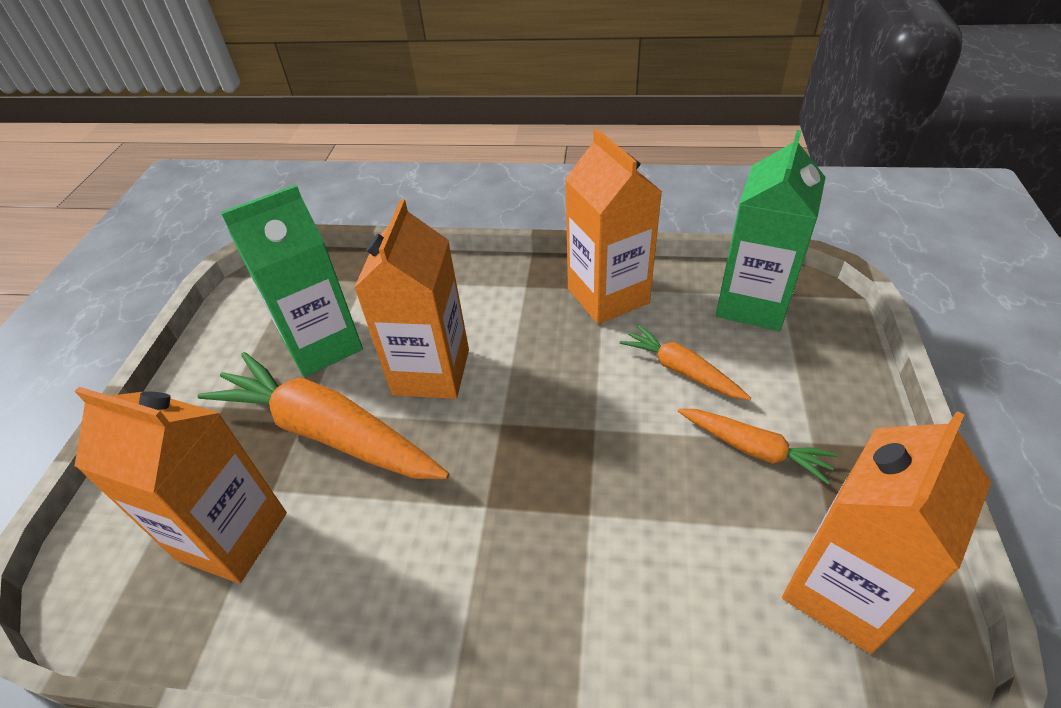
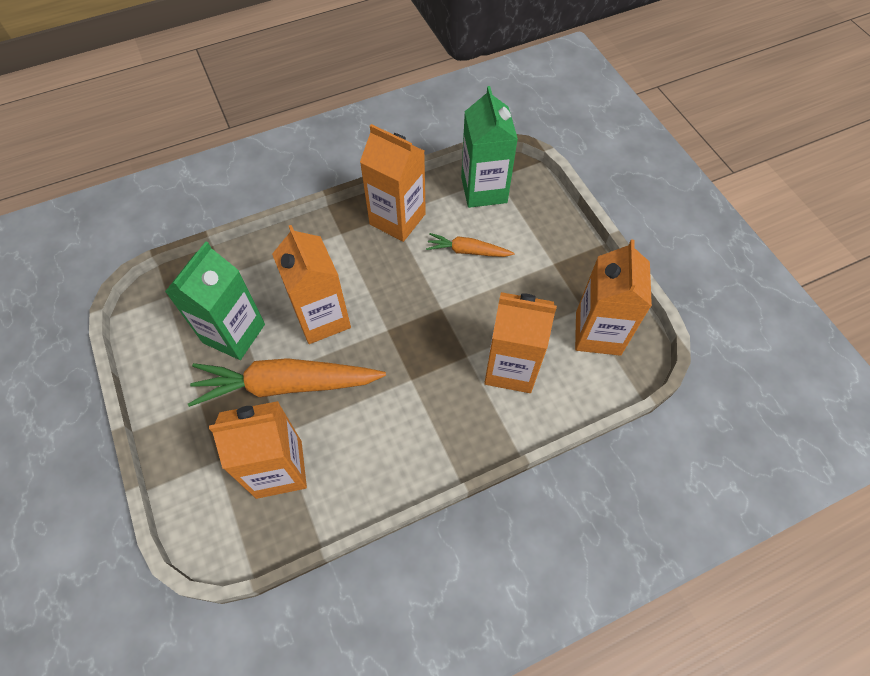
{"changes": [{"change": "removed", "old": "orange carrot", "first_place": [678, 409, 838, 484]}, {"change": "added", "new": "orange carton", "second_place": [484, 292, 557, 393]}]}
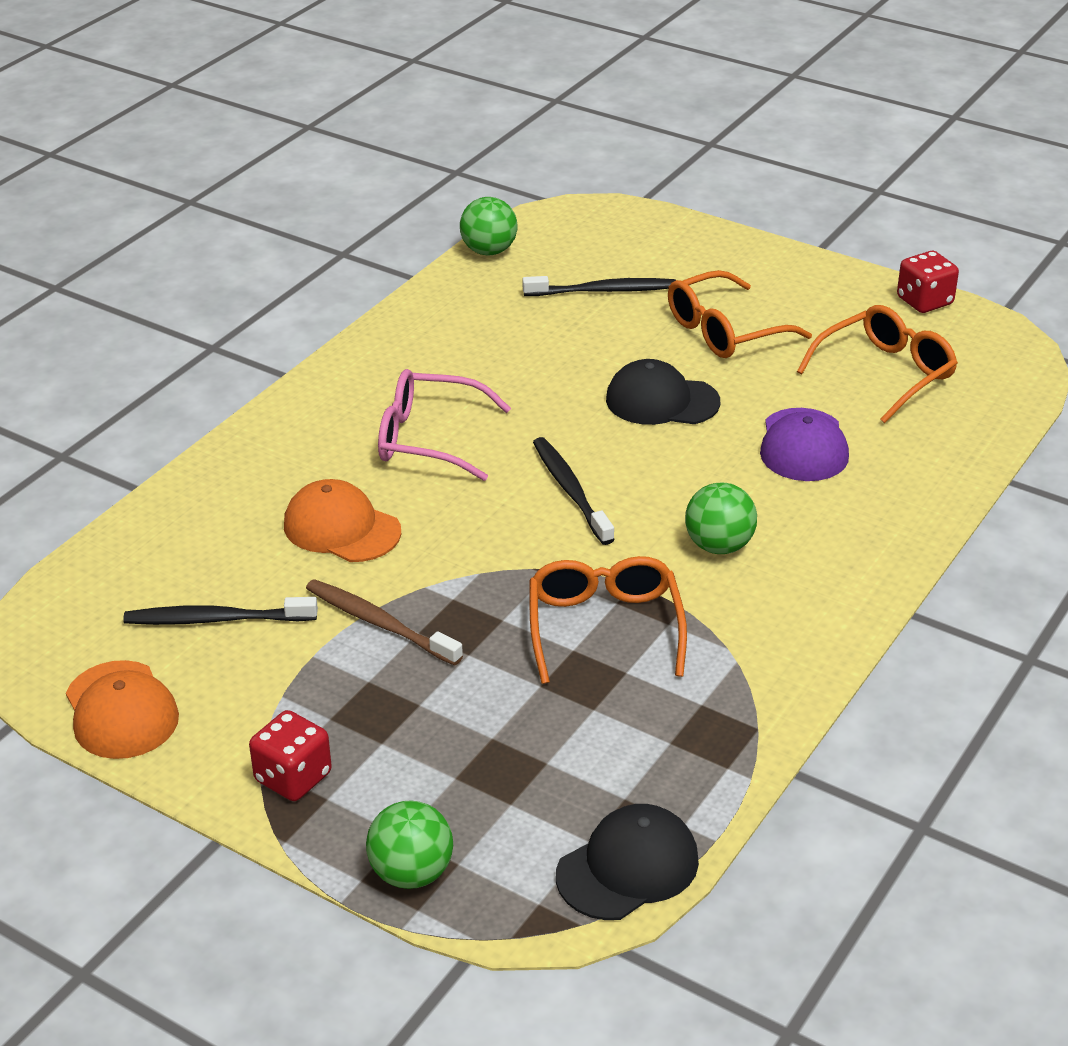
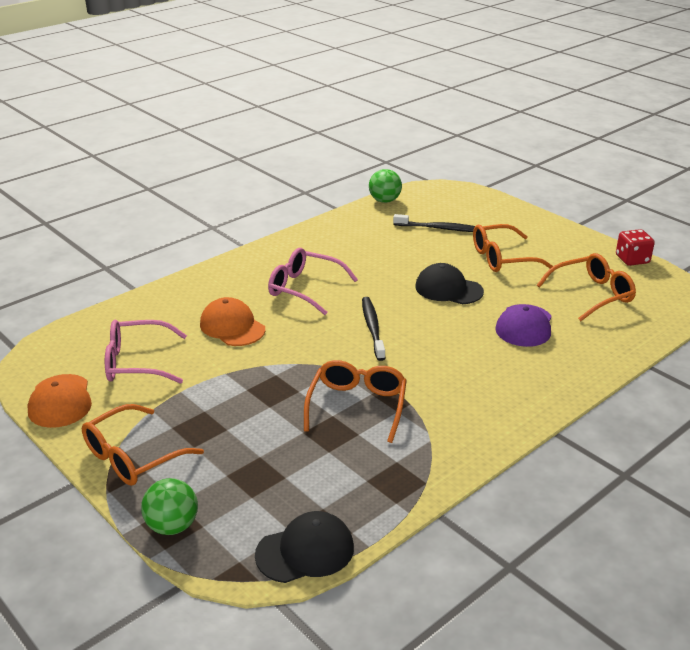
{"changes": [{"change": "removed", "old": "green ball", "first_place": [685, 483, 757, 554]}, {"change": "removed", "old": "brown toothbrush", "first_place": [306, 579, 463, 666]}, {"change": "replaced", "old": "black toothbrush", "new": "pink glasses", "first_place": [123, 597, 318, 625], "second_place": [105, 320, 187, 384]}, {"change": "replaced", "old": "red dice", "new": "orange glasses", "first_place": [249, 710, 332, 801], "second_place": [82, 404, 204, 486]}]}
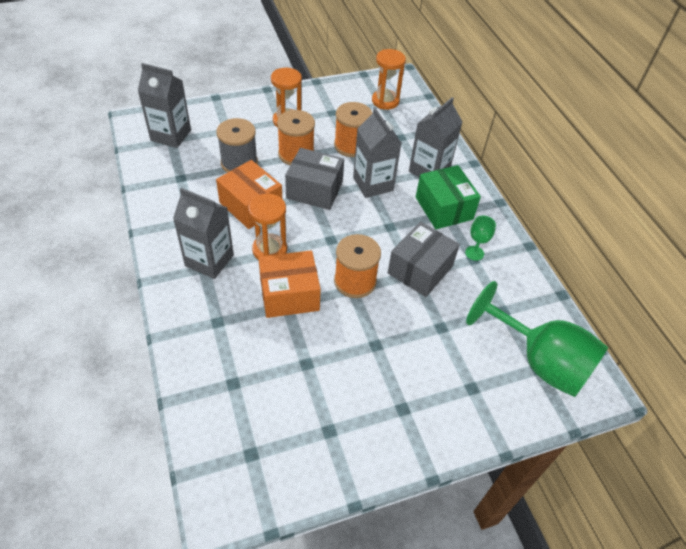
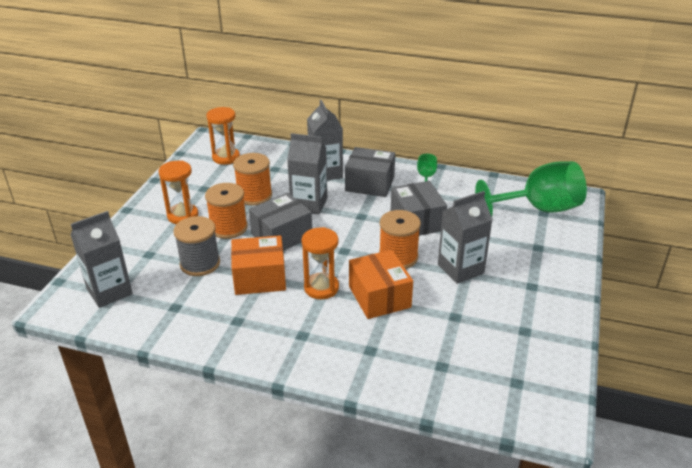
{"changes": [{"change": "recoloured", "old": "green box", "new": "grey box", "first_place": [416, 165, 481, 229], "second_place": [345, 147, 395, 197]}, {"change": "moved", "old": "grey carton", "first_place": [173, 188, 234, 279], "second_place": [438, 191, 493, 284]}, {"change": "turned", "old": "orange box", "first_place": [259, 250, 321, 318], "second_place": [349, 250, 413, 319], "degrees": -45}]}
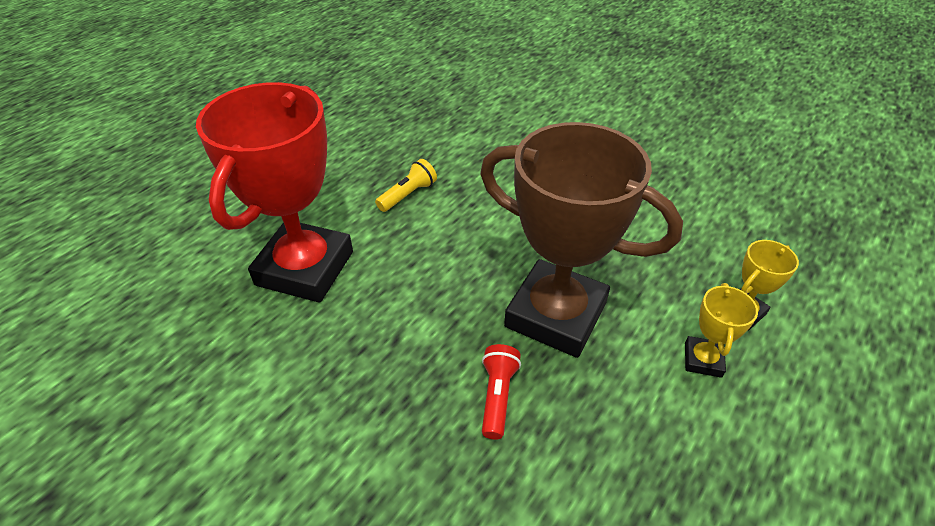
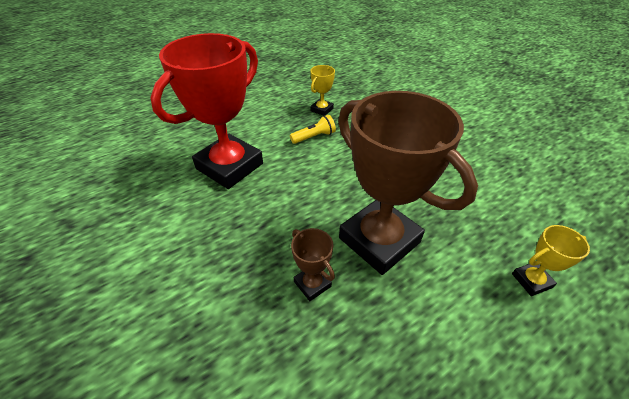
{"changes": [{"change": "moved", "old": "yellow trophy", "first_place": [685, 283, 758, 378], "second_place": [311, 65, 335, 116]}, {"change": "replaced", "old": "red flashlight", "new": "brown trophy", "first_place": [482, 344, 521, 440], "second_place": [291, 228, 335, 301]}]}
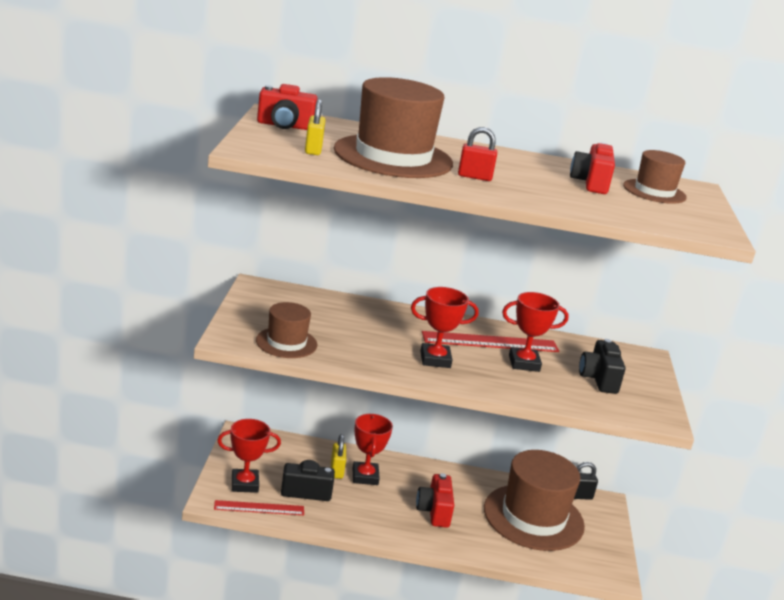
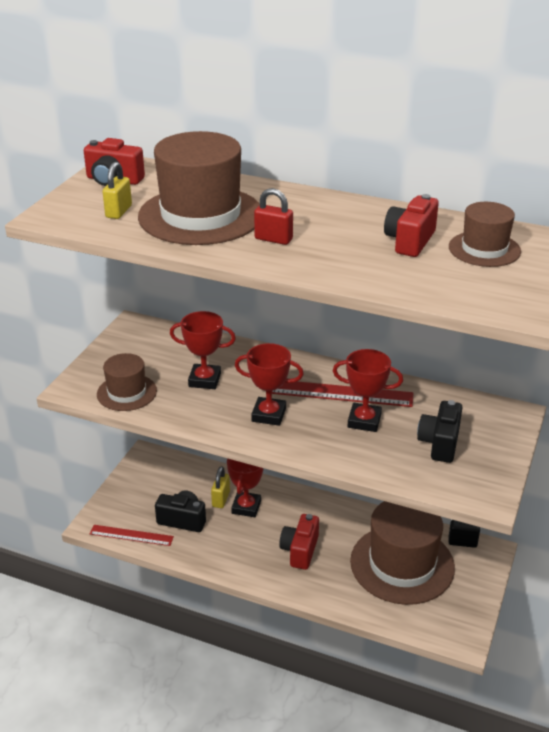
{"changes": [{"change": "moved", "old": "red trophy", "first_place": [217, 419, 281, 493], "second_place": [170, 311, 236, 389]}]}
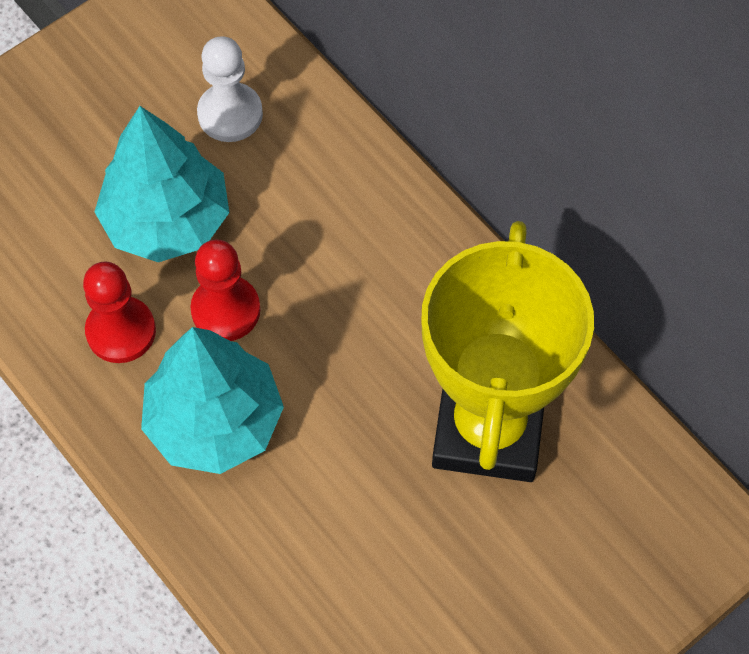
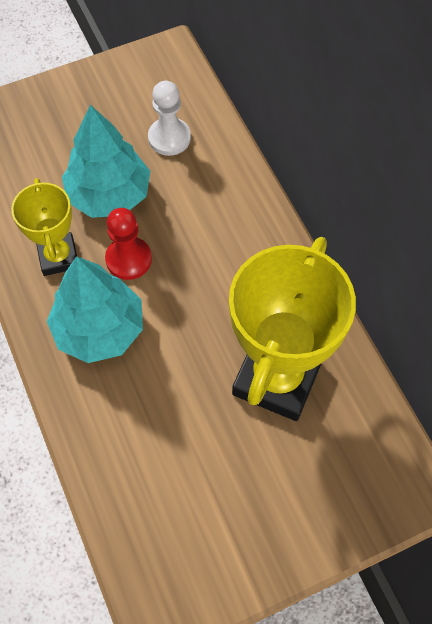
{"changes": [{"change": "replaced", "old": "red pawn", "new": "yellow trophy", "first_place": [83, 262, 156, 363], "second_place": [11, 178, 77, 276]}]}
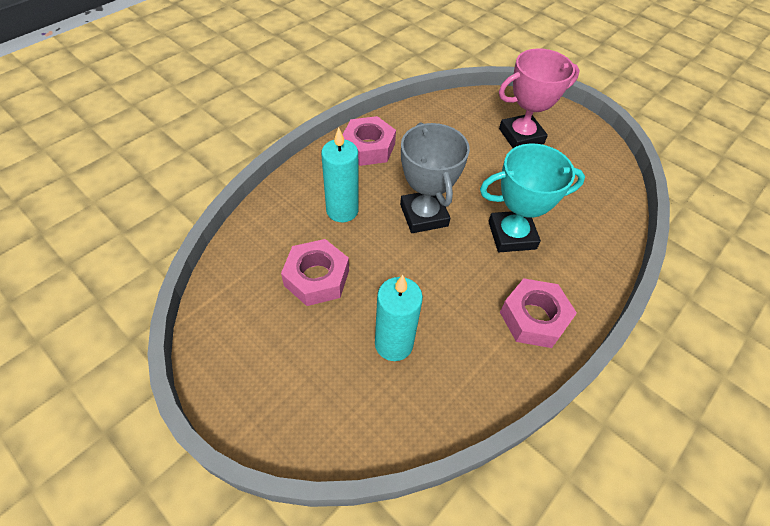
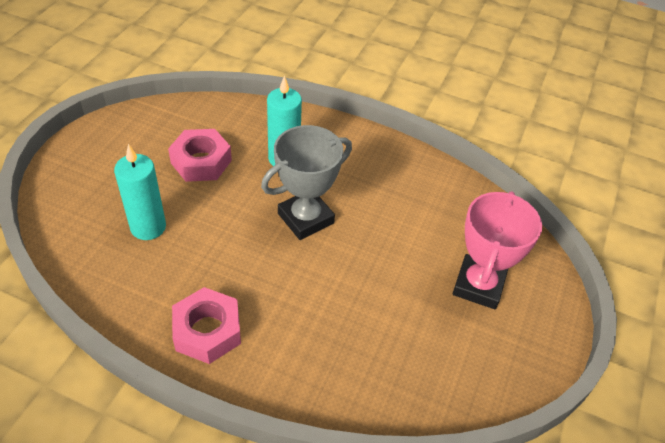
{"changes": [{"change": "turned", "old": "pink trophy", "first_place": [499, 48, 580, 148], "second_place": [453, 191, 542, 309], "degrees": 60}, {"change": "removed", "old": "pink nut", "first_place": [343, 116, 396, 166]}, {"change": "removed", "old": "turquoise trophy", "first_place": [480, 144, 585, 252]}]}
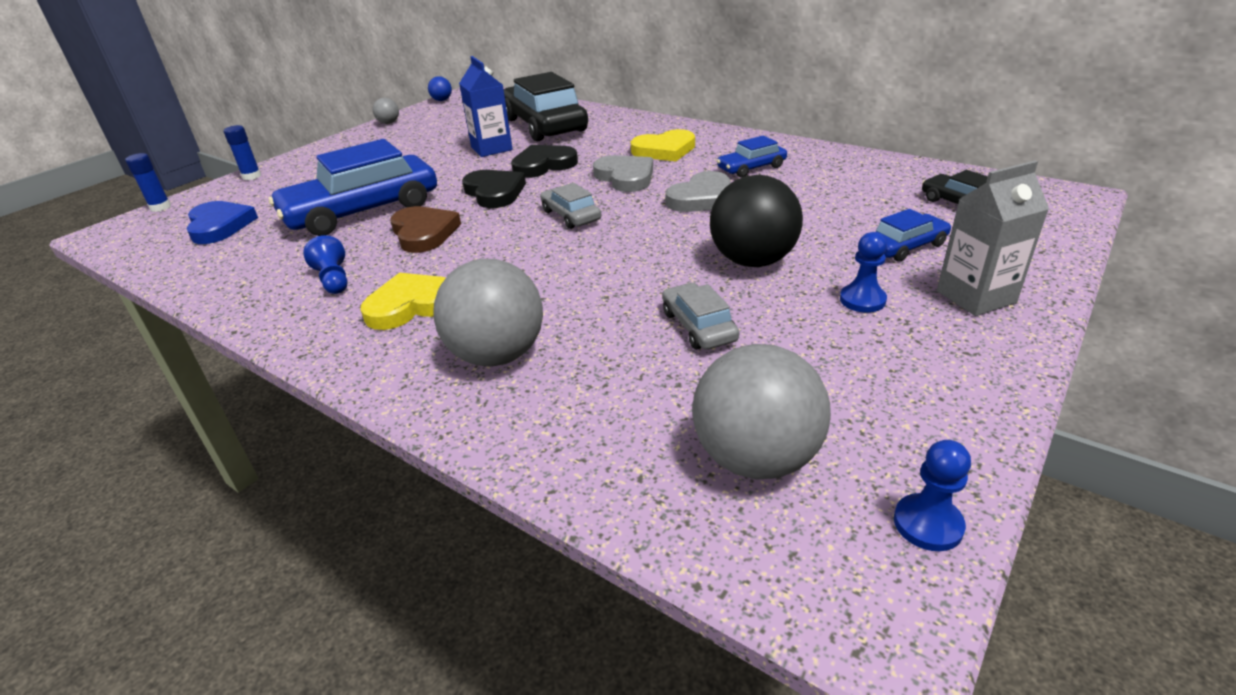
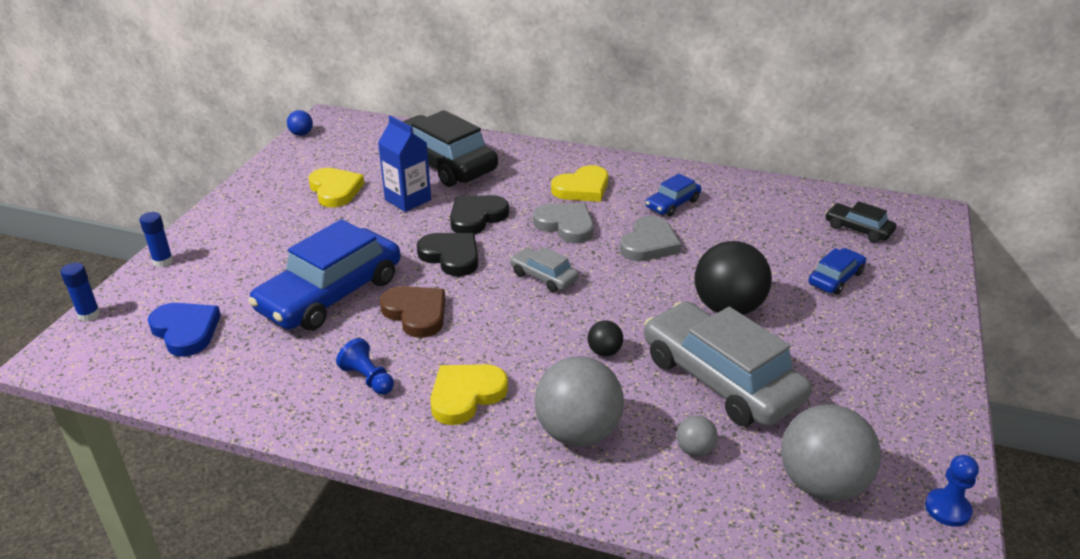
{"changes": [{"change": "moved", "old": "grey ball", "first_place": [373, 98, 399, 124], "second_place": [677, 416, 718, 457]}, {"change": "removed", "old": "grey carton", "first_place": [937, 160, 1049, 316]}, {"change": "removed", "old": "blue pawn", "first_place": [840, 232, 887, 313]}, {"change": "resized", "old": "grey car", "first_place": [662, 283, 739, 350], "second_place": [644, 301, 812, 427], "factor": 2.1}, {"change": "added", "new": "yellow heart", "second_place": [309, 168, 365, 208]}, {"change": "added", "new": "black ball", "second_place": [588, 321, 623, 356]}]}
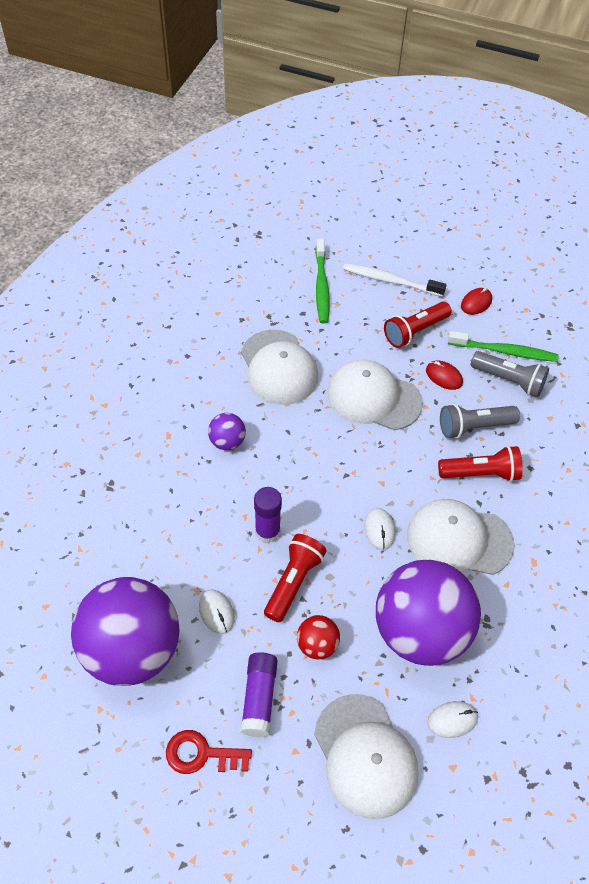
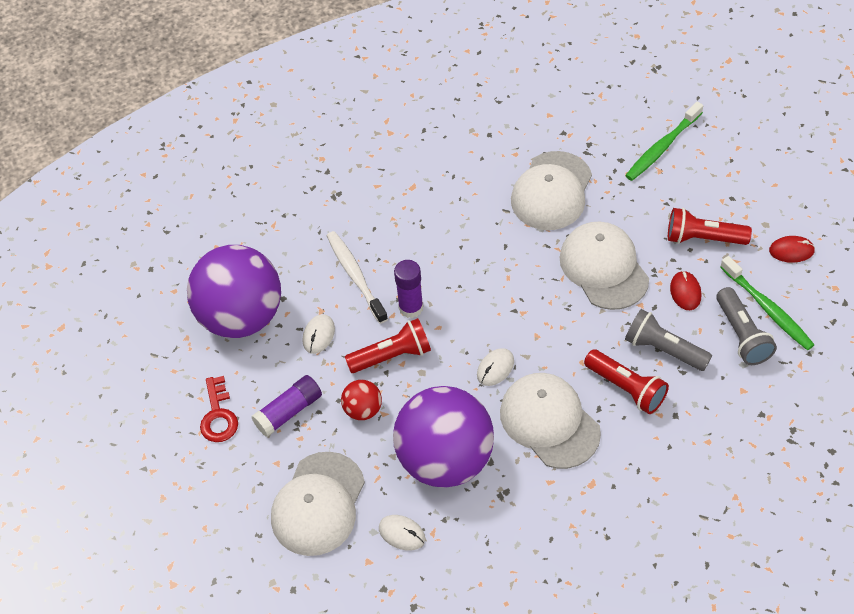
{"changes": [{"change": "moved", "old": "white toothbrush", "first_place": [343, 263, 446, 297], "second_place": [327, 231, 388, 324]}, {"change": "removed", "old": "purple ball", "first_place": [208, 413, 246, 450]}, {"change": "turned", "old": "red key", "first_place": [166, 730, 252, 774], "second_place": [200, 376, 238, 442], "degrees": -150}]}
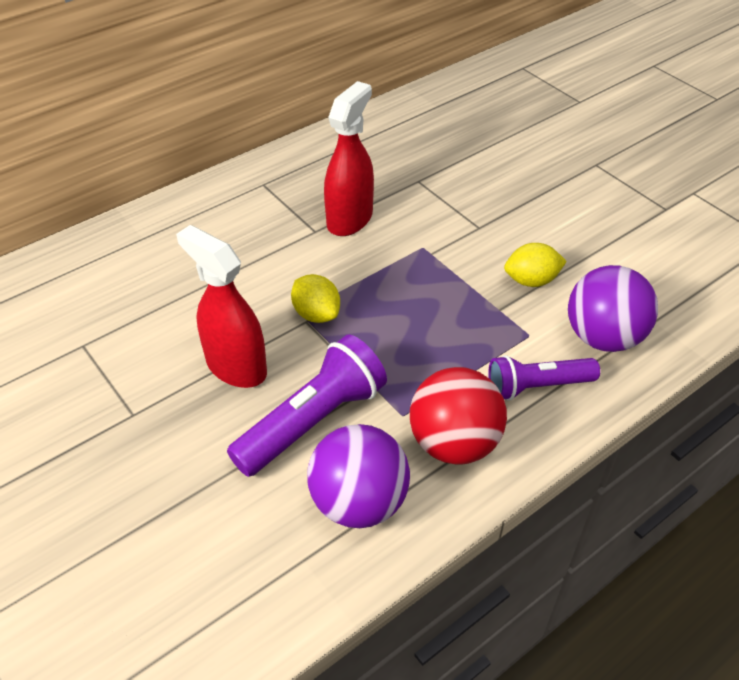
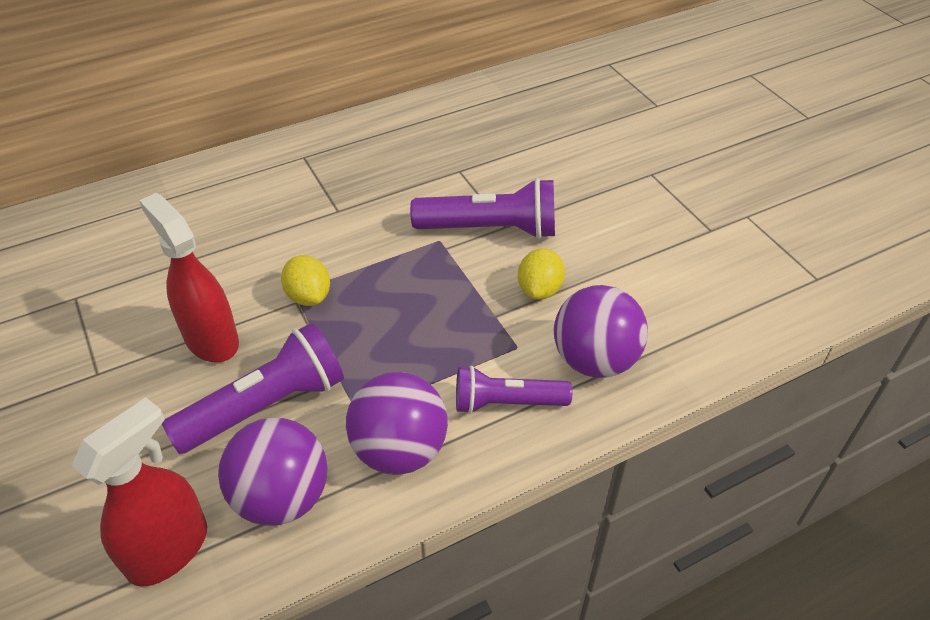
{"changes": [{"change": "moved", "old": "red spray bottle", "first_place": [324, 81, 374, 236], "second_place": [72, 397, 207, 587]}, {"change": "turned", "old": "yellow lemon", "first_place": [504, 243, 567, 287], "second_place": [518, 248, 565, 300], "degrees": -75}, {"change": "recoloured", "old": "red ball", "new": "purple ball", "first_place": [410, 367, 507, 465], "second_place": [346, 372, 448, 475]}, {"change": "added", "new": "purple flashlight", "second_place": [410, 178, 555, 239]}]}
